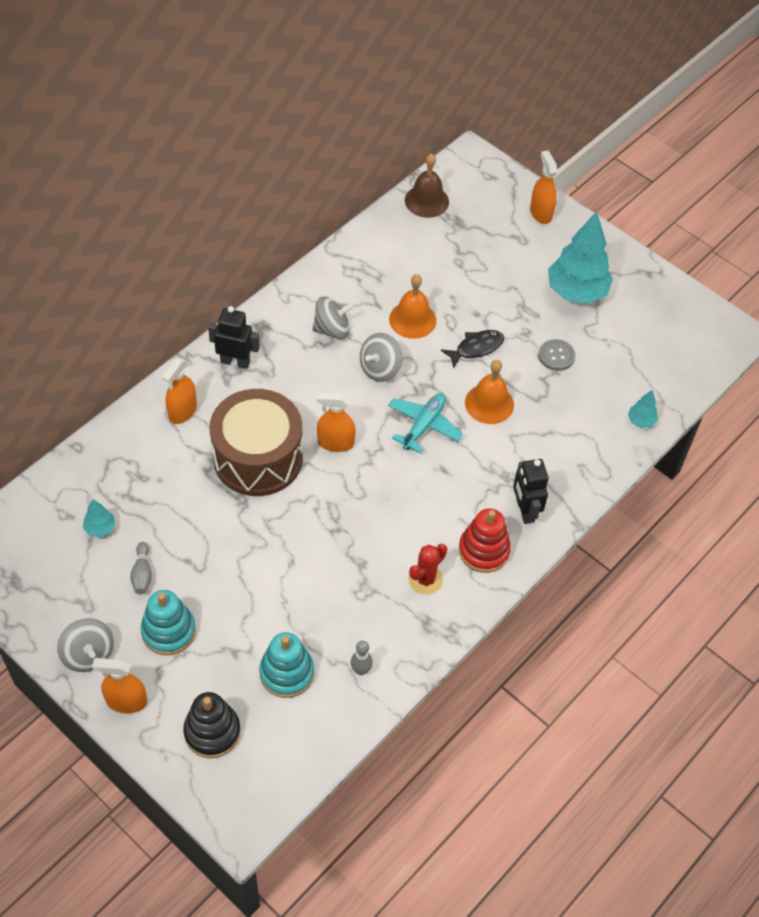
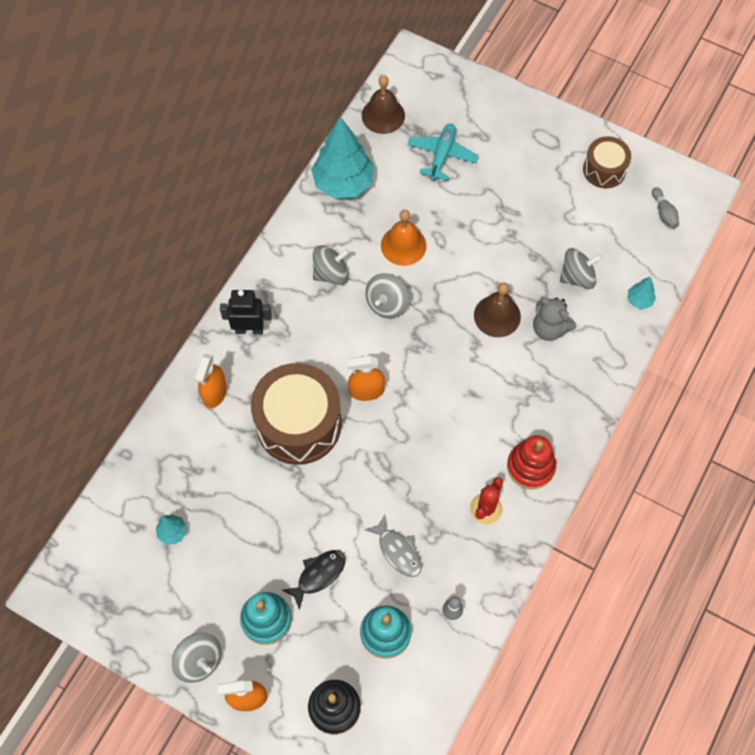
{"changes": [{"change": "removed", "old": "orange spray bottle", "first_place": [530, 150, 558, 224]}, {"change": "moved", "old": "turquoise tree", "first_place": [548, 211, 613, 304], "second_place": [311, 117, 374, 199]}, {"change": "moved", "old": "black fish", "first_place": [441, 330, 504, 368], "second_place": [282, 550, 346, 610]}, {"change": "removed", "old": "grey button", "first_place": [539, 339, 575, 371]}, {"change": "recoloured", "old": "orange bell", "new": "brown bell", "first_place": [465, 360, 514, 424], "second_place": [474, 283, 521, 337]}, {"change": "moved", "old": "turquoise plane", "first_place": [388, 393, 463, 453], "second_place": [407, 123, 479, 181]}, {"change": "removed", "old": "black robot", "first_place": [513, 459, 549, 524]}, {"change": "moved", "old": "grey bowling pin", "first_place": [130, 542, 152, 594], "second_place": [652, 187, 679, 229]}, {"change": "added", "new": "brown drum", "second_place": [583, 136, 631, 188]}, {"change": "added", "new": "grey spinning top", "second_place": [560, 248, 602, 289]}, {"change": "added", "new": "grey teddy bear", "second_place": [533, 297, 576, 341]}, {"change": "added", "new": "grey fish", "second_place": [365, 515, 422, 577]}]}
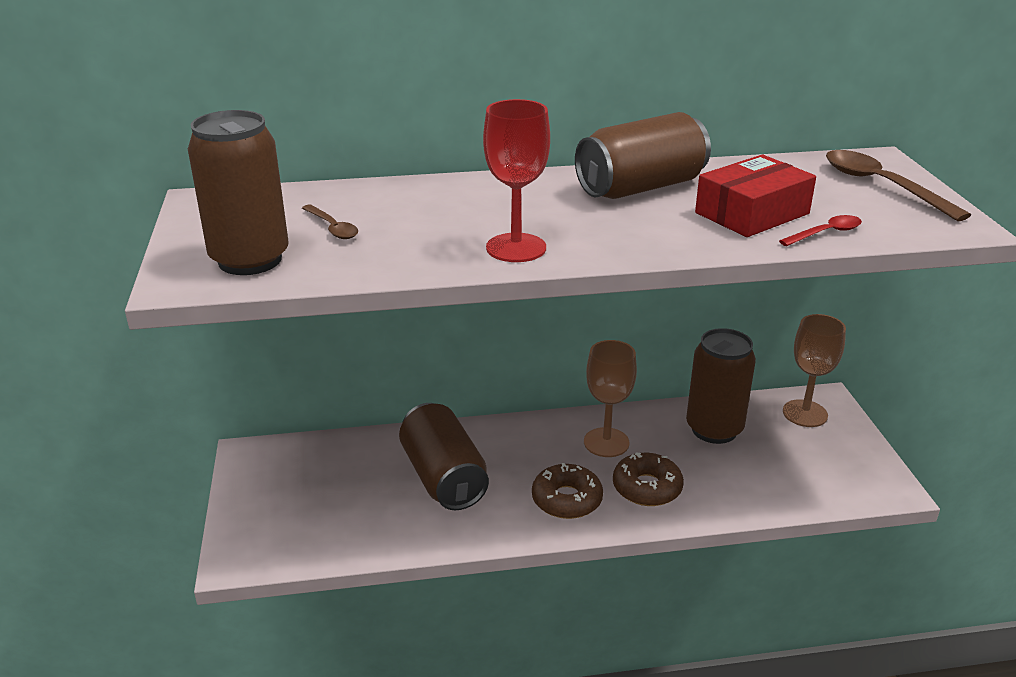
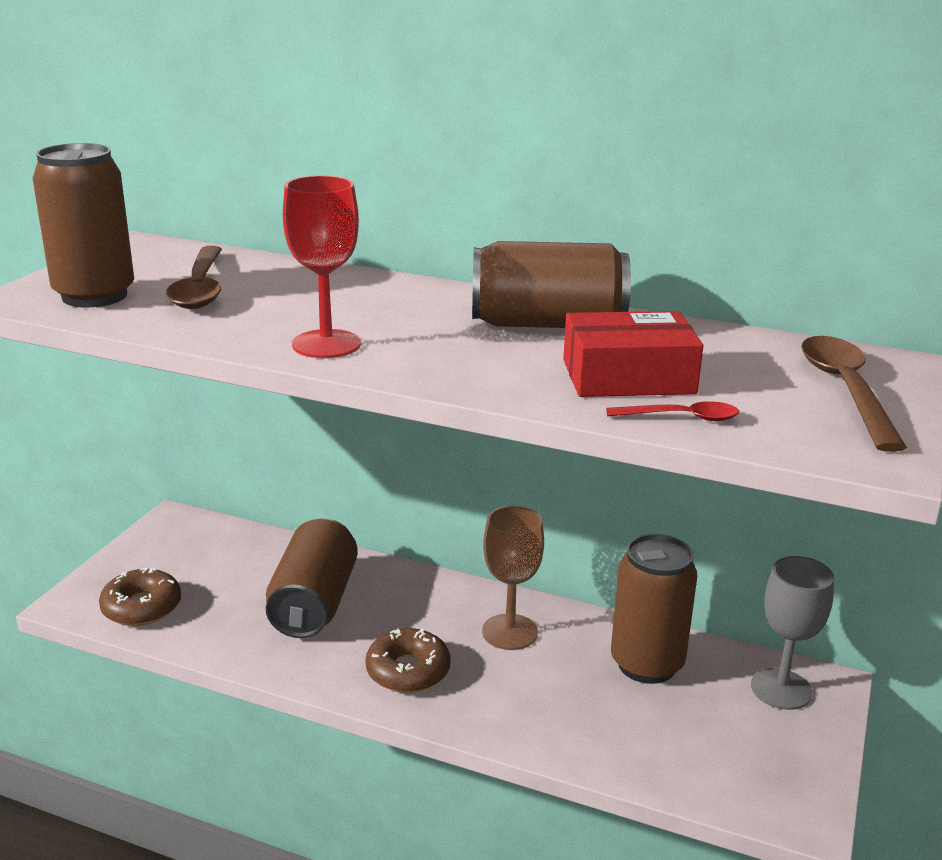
{"changes": [{"change": "resized", "old": "brown spoon", "first_place": [302, 205, 358, 239], "second_place": [166, 246, 222, 309], "factor": 1.86}, {"change": "recoloured", "old": "brown goblet", "new": "grey goblet", "first_place": [783, 314, 846, 427], "second_place": [751, 556, 834, 710]}, {"change": "moved", "old": "brown donut", "first_place": [613, 452, 684, 506], "second_place": [99, 567, 181, 626]}]}
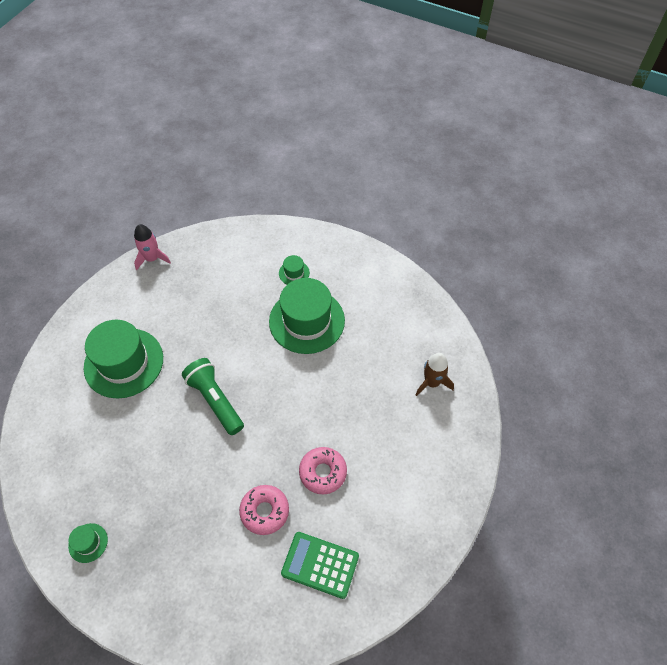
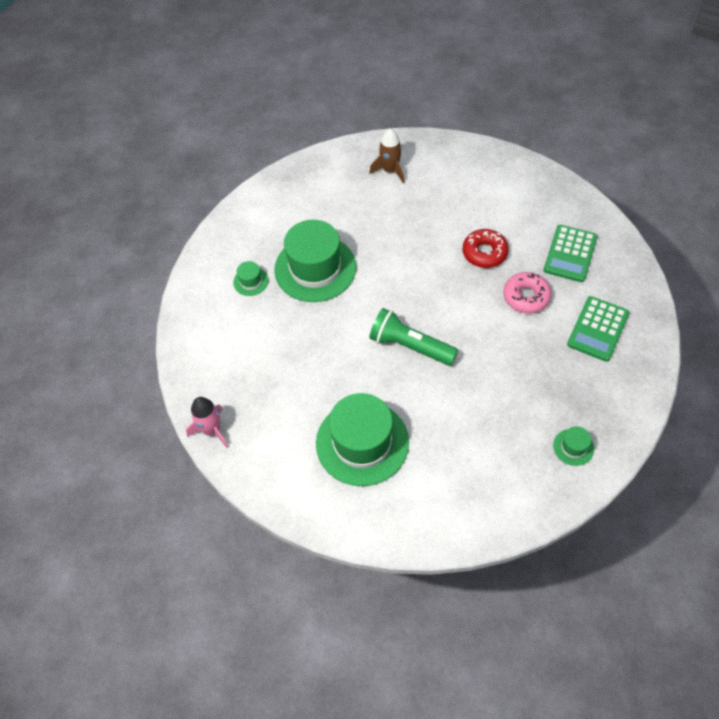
{"changes": [{"change": "turned", "old": "green flashlight", "first_place": [182, 358, 244, 435], "second_place": [369, 308, 458, 366], "degrees": 60}, {"change": "recoloured", "old": "pink donut", "new": "red donut", "first_place": [299, 447, 347, 494], "second_place": [463, 229, 509, 268]}, {"change": "added", "new": "green calculator", "second_place": [567, 296, 629, 362]}]}
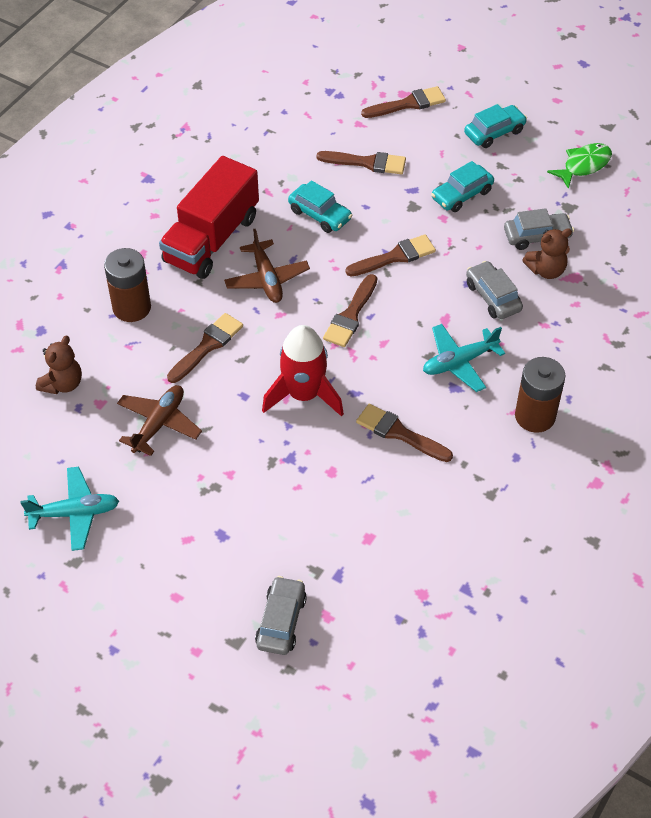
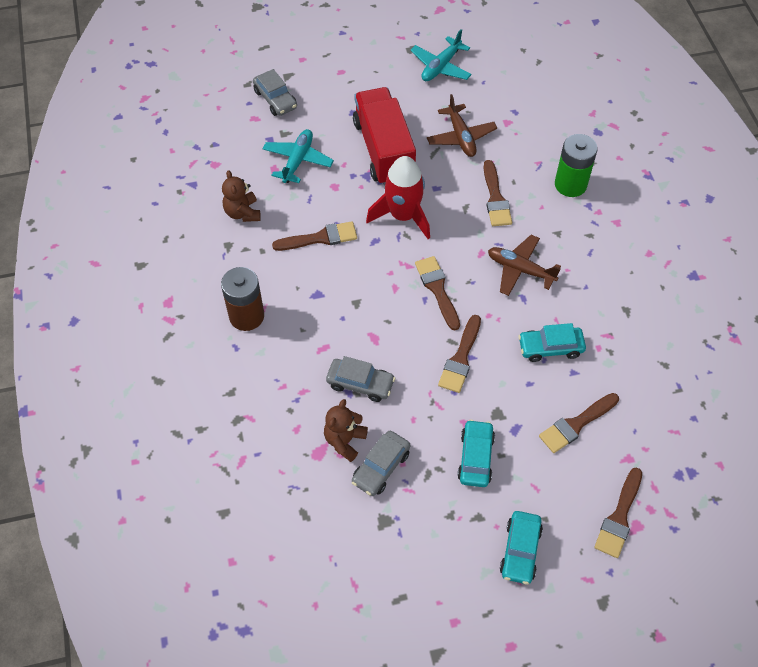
{"changes": [{"change": "removed", "old": "green fish", "first_place": [547, 143, 612, 189]}, {"change": "moved", "old": "red truck", "first_place": [159, 156, 259, 279], "second_place": [353, 87, 416, 185]}, {"change": "recoloured", "old": "brown battery", "new": "green battery", "first_place": [104, 248, 151, 322], "second_place": [555, 134, 598, 197]}, {"change": "moved", "old": "turquoise plane", "first_place": [423, 324, 505, 392], "second_place": [263, 129, 334, 183]}, {"change": "moved", "old": "brown teddy bear", "first_place": [36, 336, 82, 394], "second_place": [222, 170, 261, 222]}]}
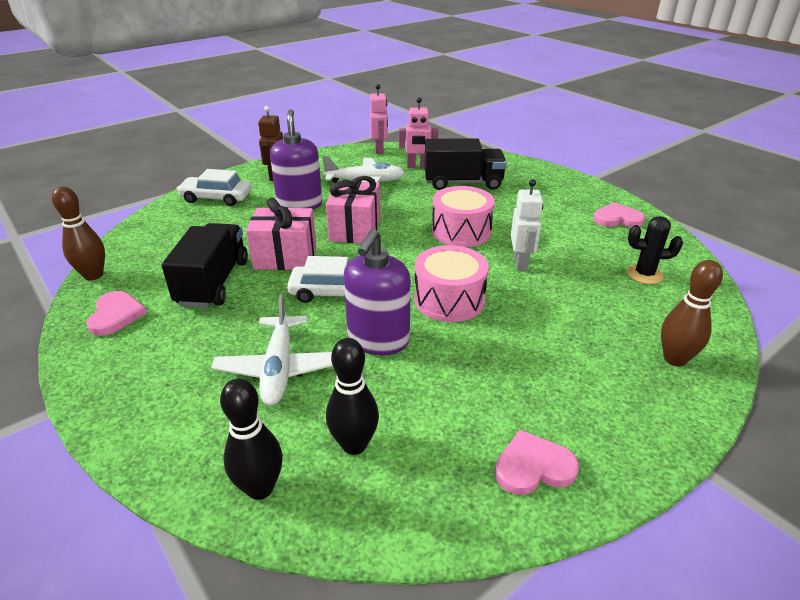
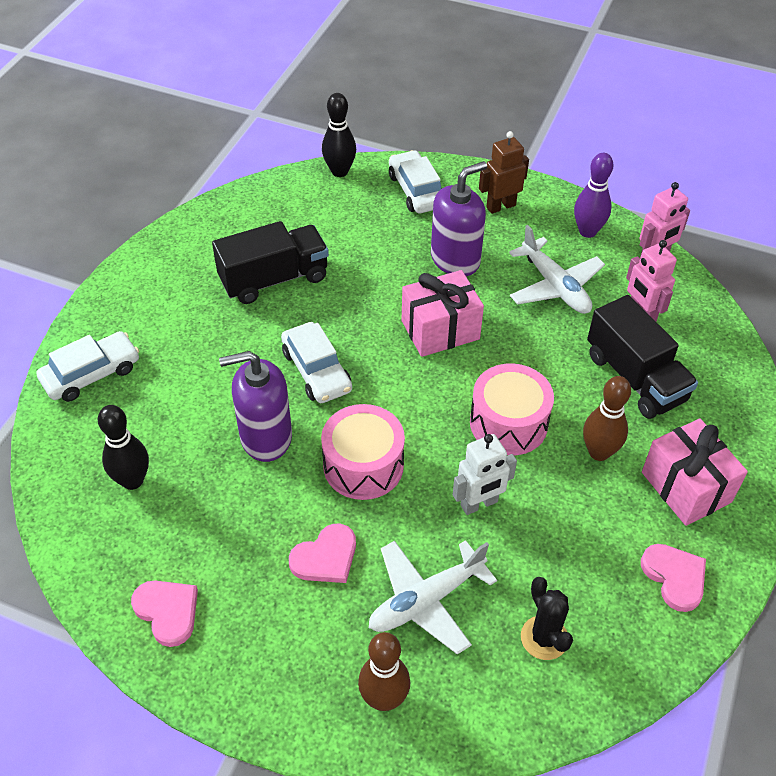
{"changes": [{"change": "moved", "old": "brown bowling pin", "first_place": [52, 186, 105, 280], "second_place": [583, 376, 631, 461]}, {"change": "moved", "old": "pink gift", "first_place": [246, 198, 316, 270], "second_place": [642, 418, 748, 526]}, {"change": "moved", "old": "pink heart", "first_place": [86, 291, 147, 336], "second_place": [289, 524, 356, 583]}, {"change": "moved", "old": "white plane", "first_place": [211, 294, 333, 405], "second_place": [369, 540, 497, 654]}, {"change": "moved", "old": "black bowling pin", "first_place": [220, 379, 283, 500], "second_place": [322, 93, 356, 177]}, {"change": "added", "new": "purple bowling pin", "second_place": [574, 153, 613, 238]}, {"change": "added", "new": "white car", "second_place": [36, 331, 139, 402]}]}
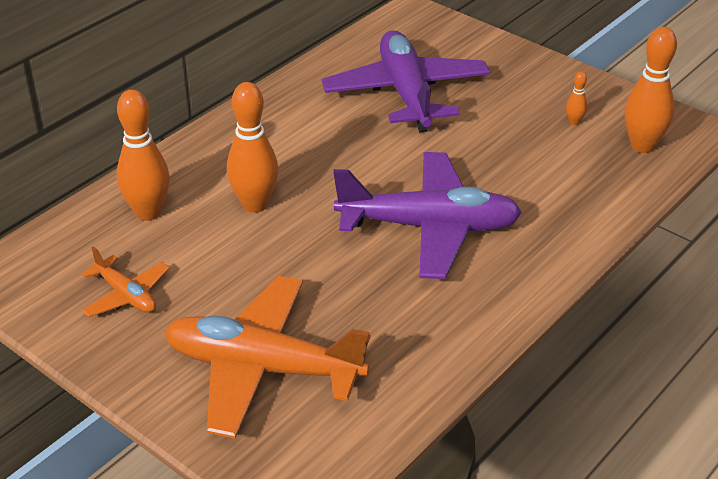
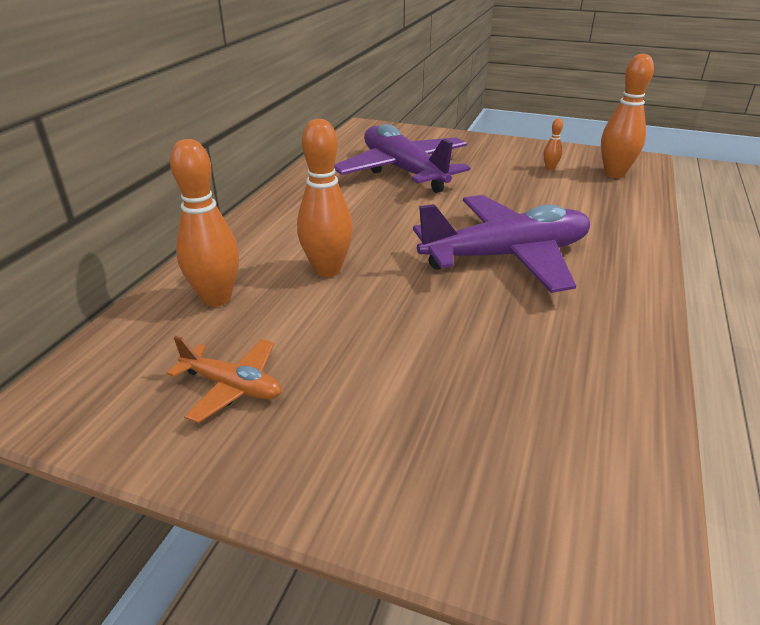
{"changes": [{"change": "removed", "old": "orange plane", "first_place": [164, 276, 370, 439]}]}
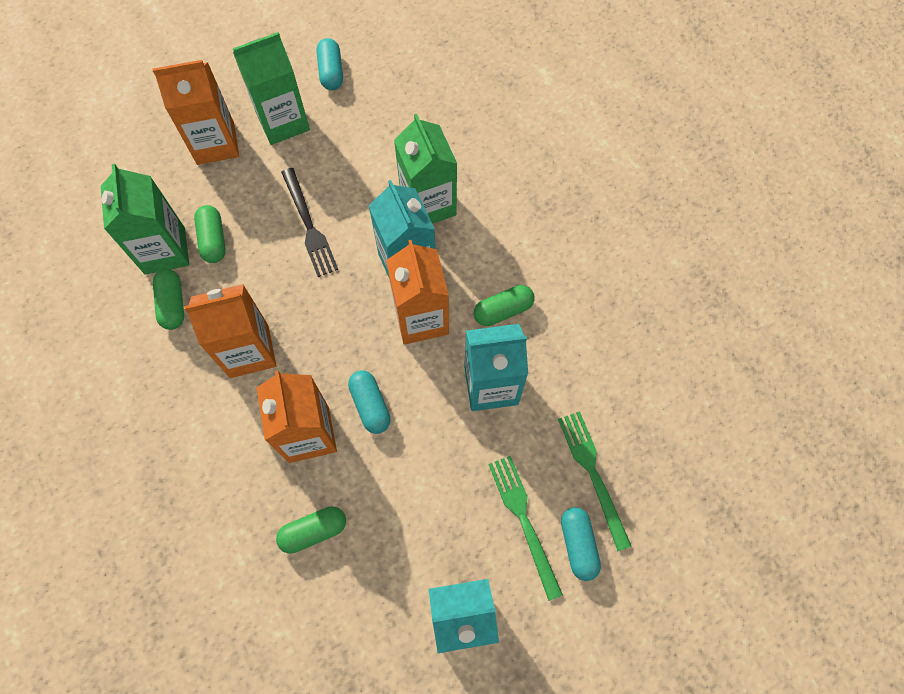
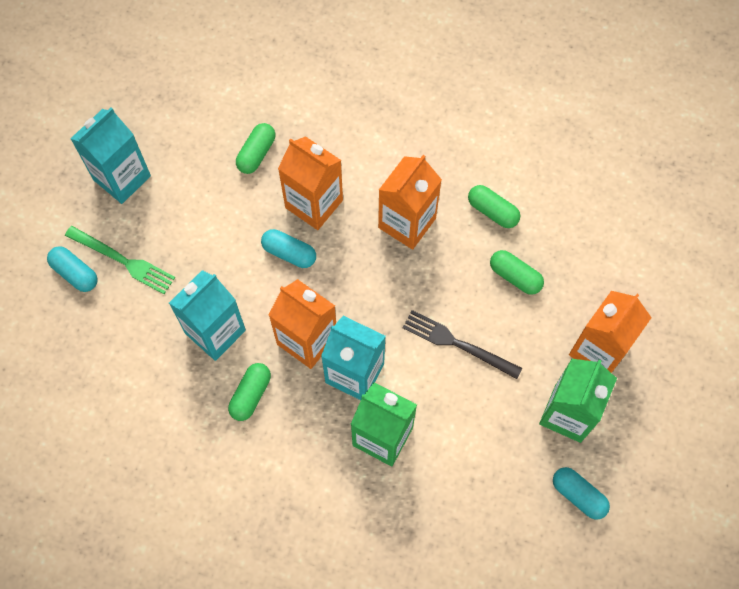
{"changes": [{"change": "removed", "old": "green carton", "first_place": [101, 164, 189, 275]}, {"change": "removed", "old": "green fork", "first_place": [558, 411, 631, 551]}]}
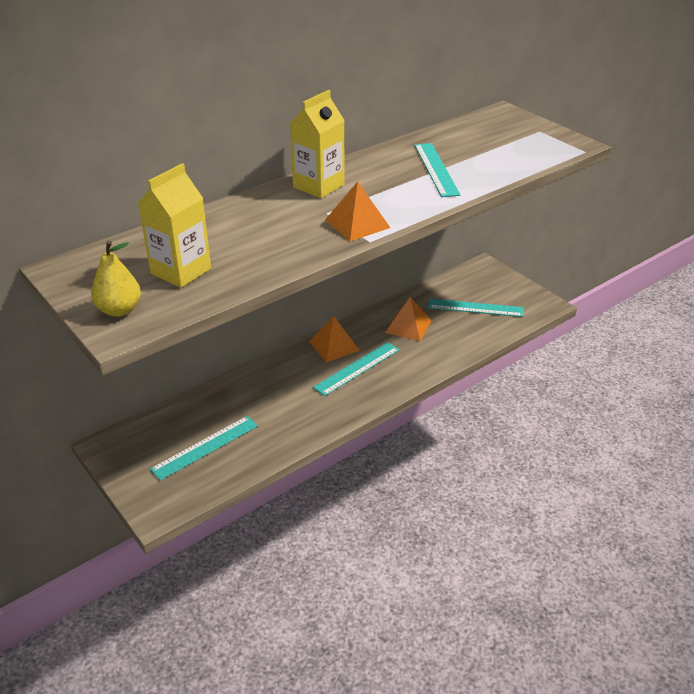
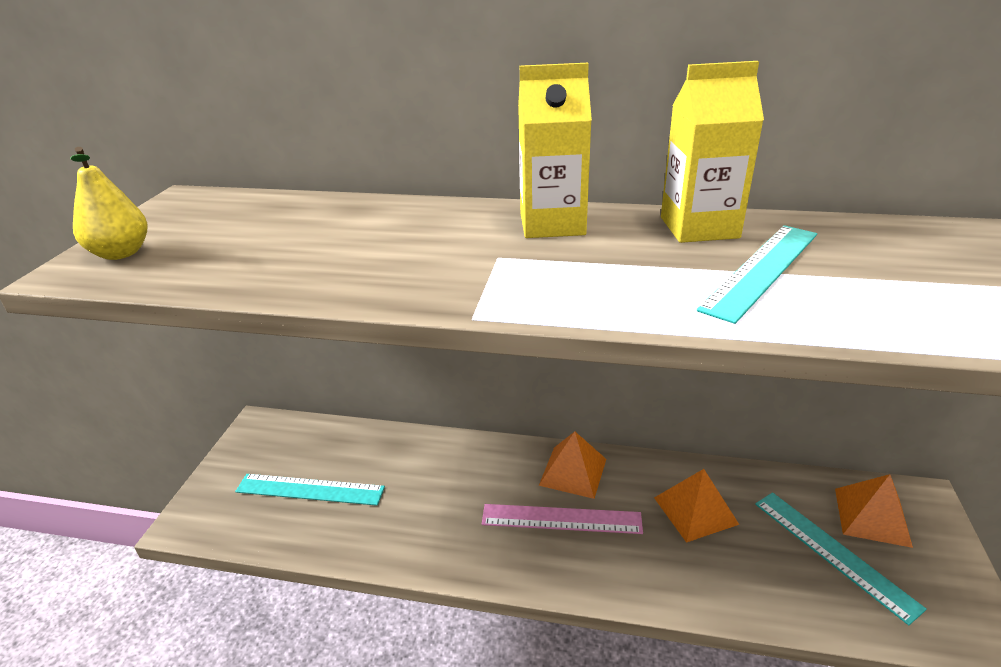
{"changes": [{"change": "moved", "old": "yellow carton", "first_place": [138, 163, 211, 288], "second_place": [661, 61, 764, 243]}, {"change": "moved", "old": "orange pyramid", "first_place": [325, 182, 390, 241], "second_place": [835, 474, 913, 548]}, {"change": "recoloured", "old": "turquoise ruler", "new": "pink ruler", "first_place": [313, 342, 399, 396], "second_place": [482, 504, 643, 534]}]}
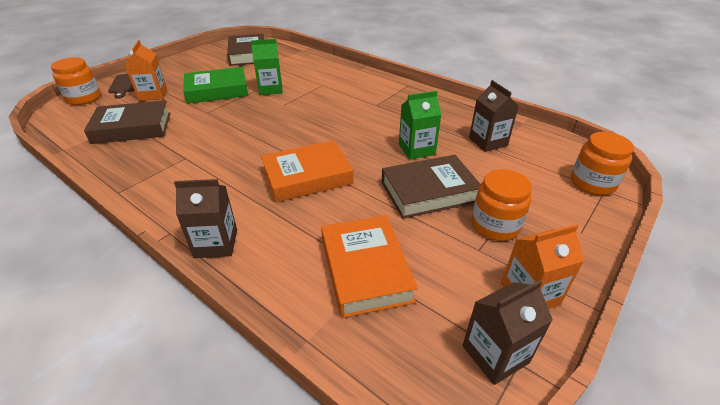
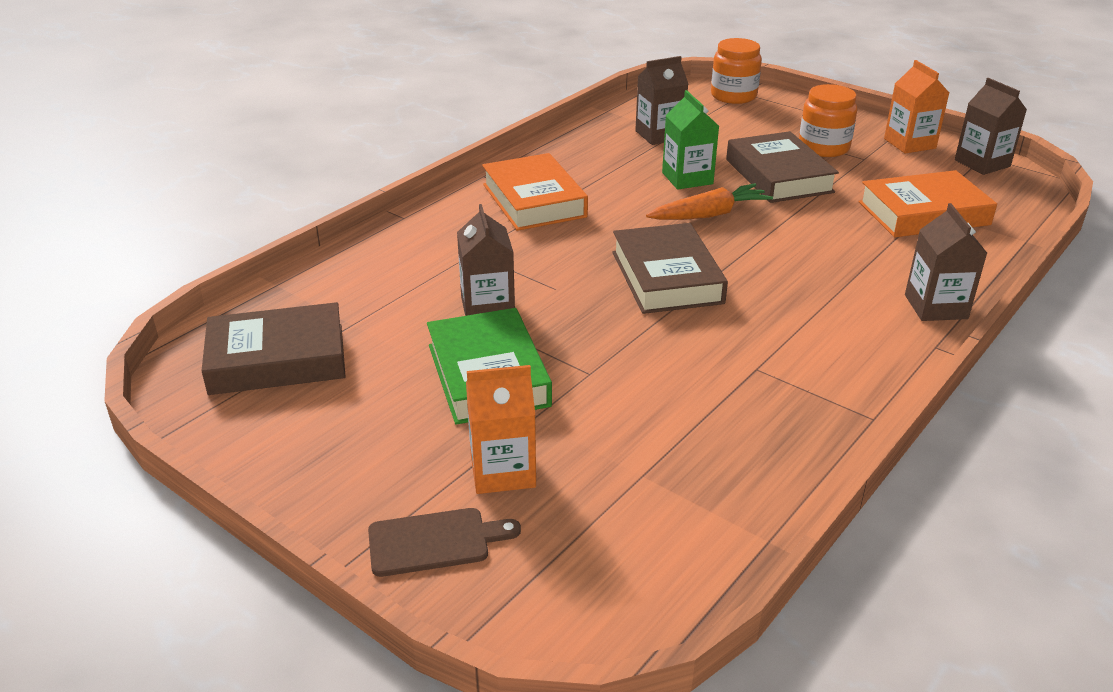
{"changes": [{"change": "recoloured", "old": "green carton", "new": "brown carton", "first_place": [251, 39, 283, 95], "second_place": [457, 204, 515, 316]}, {"change": "removed", "old": "orange jar", "first_place": [51, 57, 101, 105]}, {"change": "moved", "old": "brown book", "first_place": [84, 100, 170, 144], "second_place": [612, 223, 728, 314]}, {"change": "moved", "old": "orange book", "first_place": [261, 140, 353, 202], "second_place": [482, 153, 588, 231]}, {"change": "added", "new": "orange carrot", "second_place": [646, 183, 773, 220]}]}
